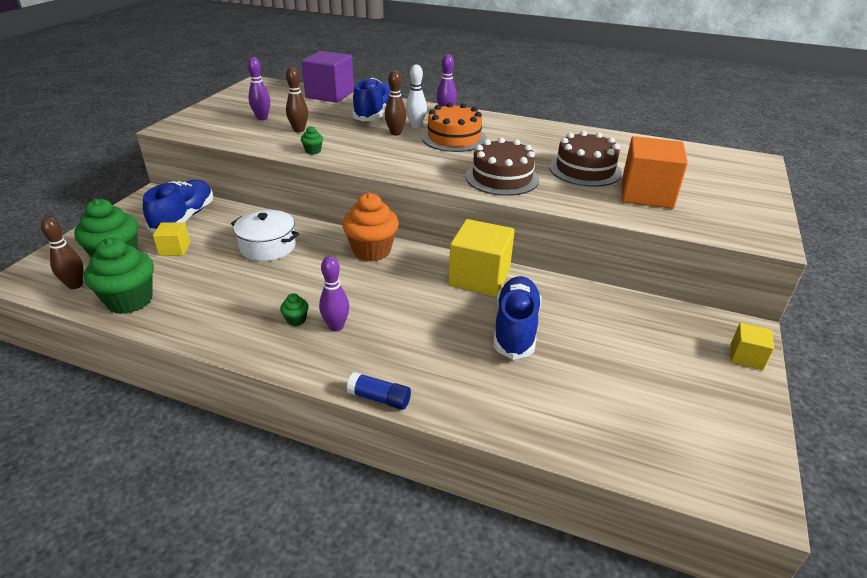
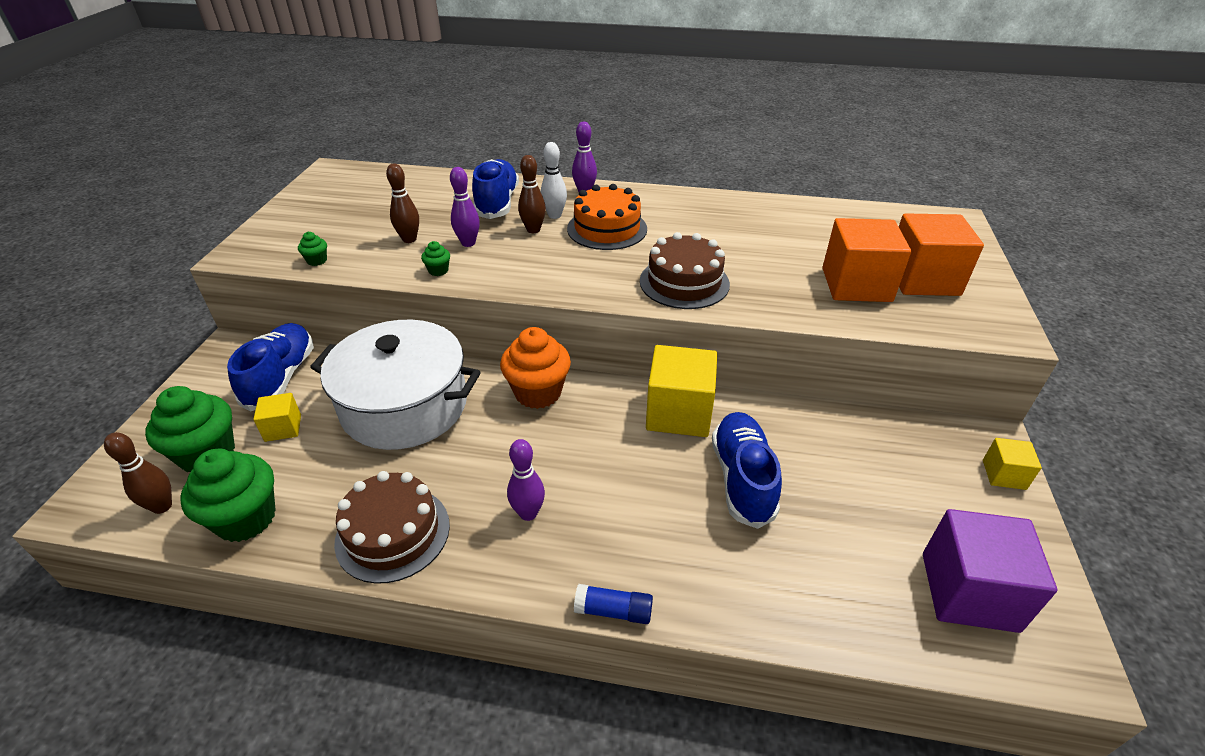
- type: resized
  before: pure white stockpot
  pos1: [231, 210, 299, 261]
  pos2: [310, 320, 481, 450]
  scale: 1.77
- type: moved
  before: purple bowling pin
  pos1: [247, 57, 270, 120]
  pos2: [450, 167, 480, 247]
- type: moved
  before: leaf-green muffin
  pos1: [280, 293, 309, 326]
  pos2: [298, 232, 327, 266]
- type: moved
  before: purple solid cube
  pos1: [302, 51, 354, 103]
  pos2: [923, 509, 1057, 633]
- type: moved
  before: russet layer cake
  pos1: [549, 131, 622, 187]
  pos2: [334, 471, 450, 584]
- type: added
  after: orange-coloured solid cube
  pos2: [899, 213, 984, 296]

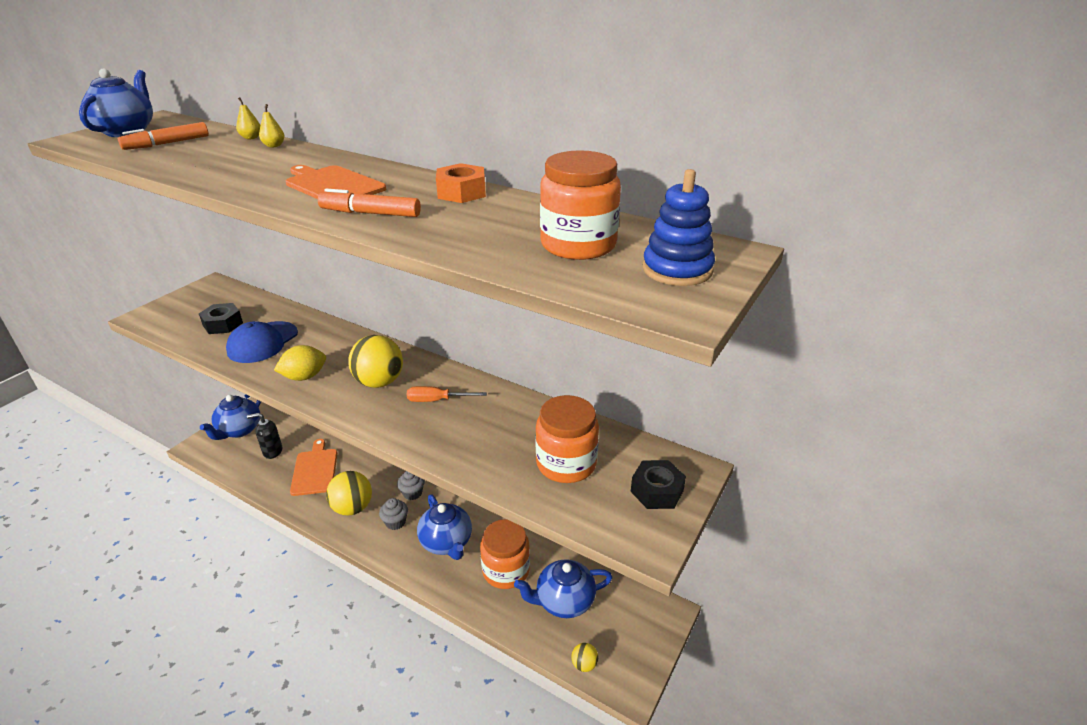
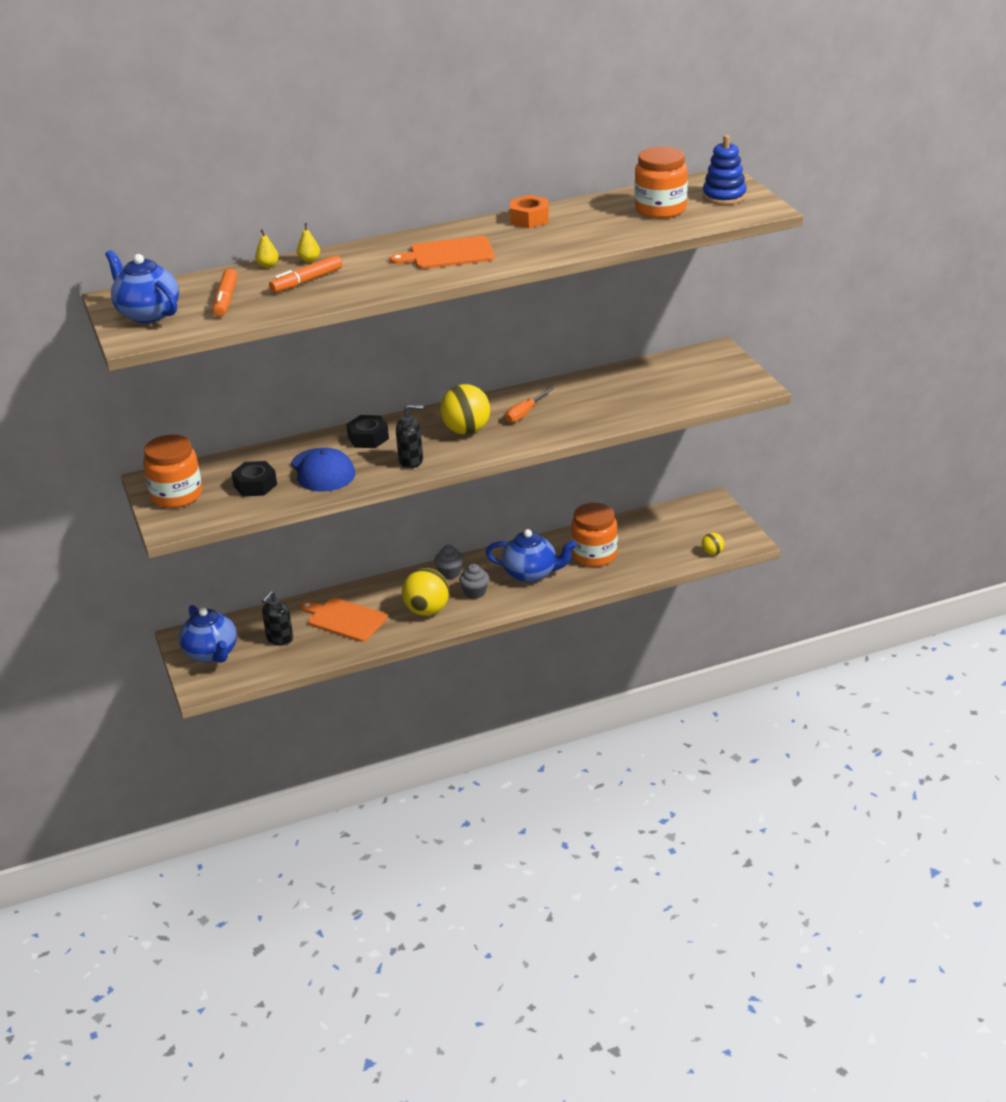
- type: replaced
  before: bright yellow lemon
  after: black soap dispenser
  pos1: [274, 345, 326, 381]
  pos2: [396, 404, 423, 468]
- type: moved
  before: orange-coloured marker
  pos1: [318, 189, 421, 217]
  pos2: [269, 255, 342, 293]
- type: removed
  before: royal blue teapot
  pos1: [514, 559, 613, 618]
- type: moved
  before: orange-coloured preserve jar
  pos1: [536, 395, 599, 483]
  pos2: [143, 435, 202, 508]
- type: moved
  before: black nut
  pos1: [631, 460, 686, 509]
  pos2: [346, 415, 389, 448]

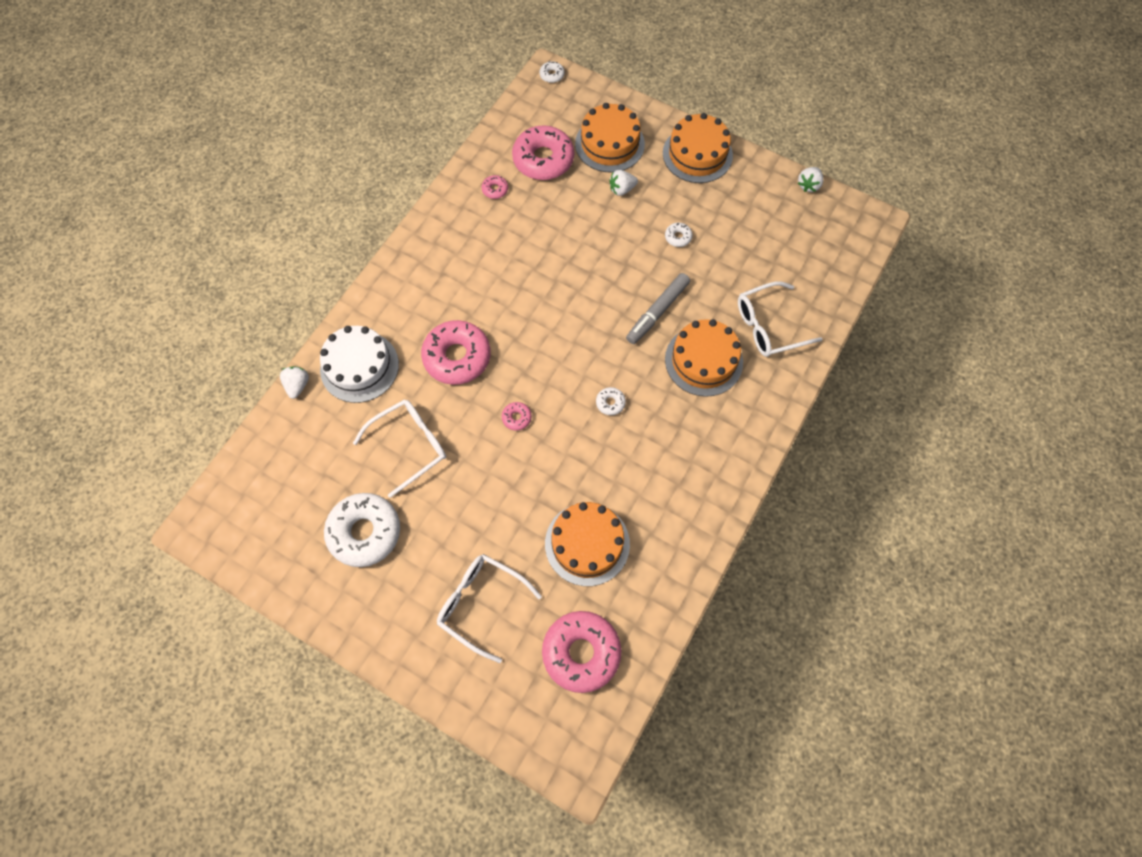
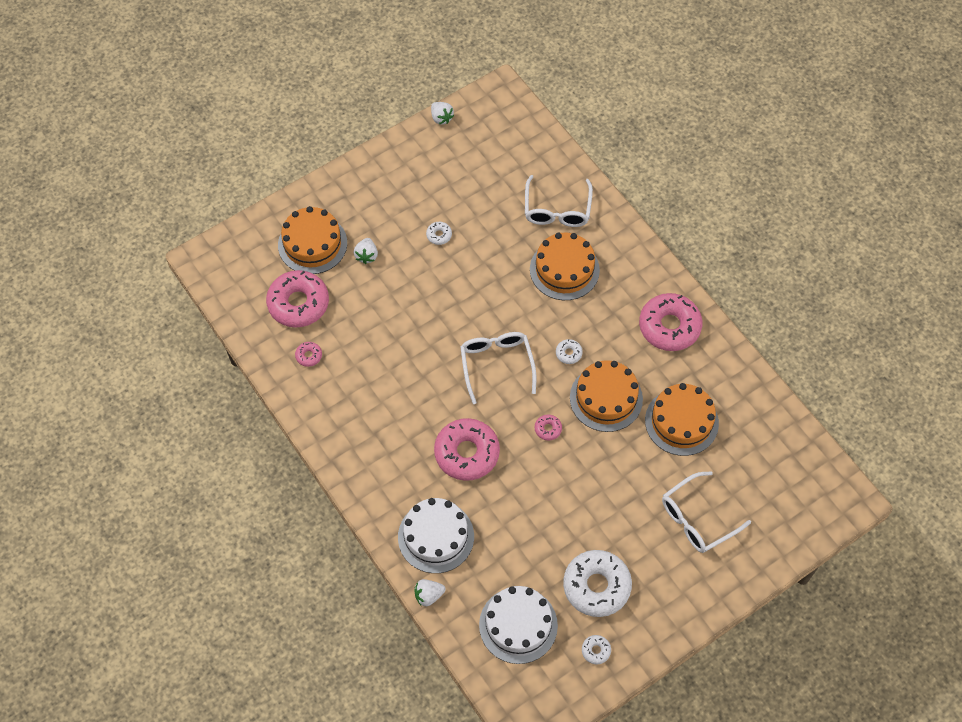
- type: turned
  before: pure white strawberry
  pos1: [280, 366, 309, 399]
  pos2: [414, 579, 446, 606]
  turn: -45
- type: moved
  before: pure white eyeglasses
  pos1: [353, 399, 446, 498]
  pos2: [460, 332, 536, 404]
- type: moved
  before: pure white donut
  pos1: [539, 61, 565, 83]
  pos2: [582, 635, 611, 664]
- type: moved
  before: rose-pink donut
  pos1: [542, 611, 621, 693]
  pos2: [639, 293, 702, 351]
- type: removed
  before: grey marker
  pos1: [626, 273, 690, 344]
- type: moved
  before: orange-coloured layer cake
  pos1: [663, 113, 733, 183]
  pos2: [570, 360, 643, 432]
- type: added
  after: pure white layer cake
  pos2: [479, 586, 558, 664]

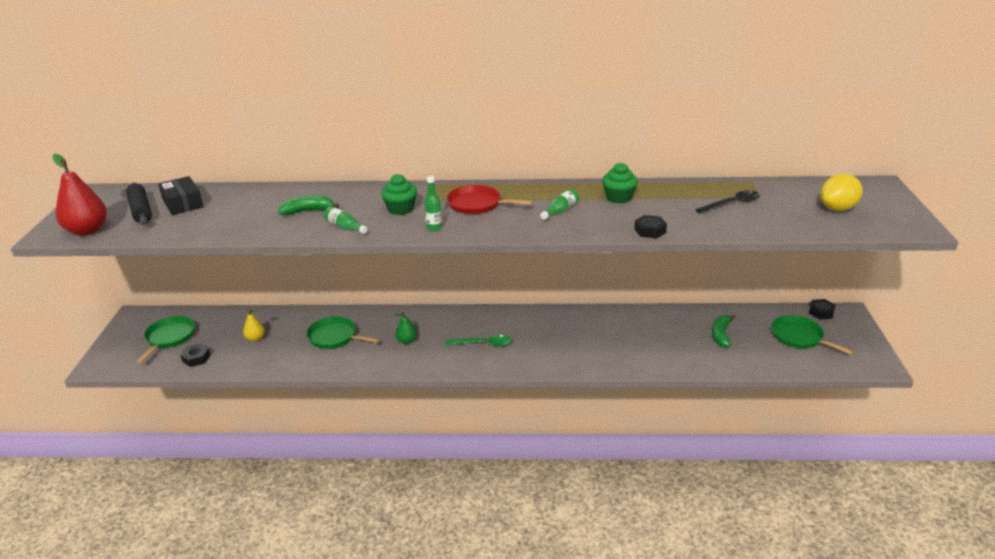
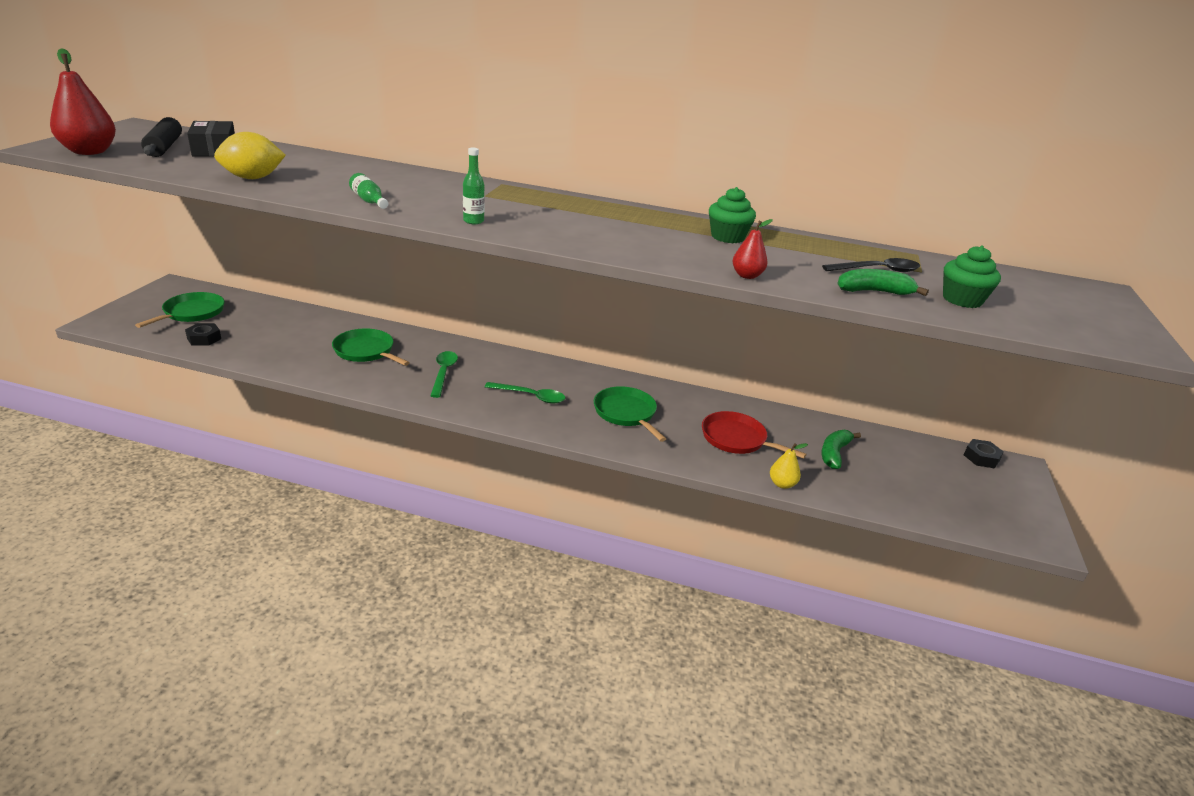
- type: moved
  before: bright yellow toy pear
  pos1: [243, 308, 265, 341]
  pos2: [770, 443, 808, 489]
- type: moved
  before: leaf-green toy banana
  pos1: [278, 196, 339, 215]
  pos2: [837, 269, 929, 296]
- type: moved
  before: leaf-green muffin
  pos1: [381, 174, 417, 215]
  pos2: [943, 246, 1001, 308]
- type: replaced
  before: leaf-green toy pear
  after: leaf-green spoon
  pos1: [394, 312, 417, 344]
  pos2: [430, 351, 458, 398]
- type: moved
  before: scarlet frying pan
  pos1: [447, 185, 533, 214]
  pos2: [702, 411, 807, 459]
- type: removed
  before: leaf-green flask
  pos1: [540, 189, 579, 220]
- type: replaced
  before: black nut
  after: scarlet toy pear
  pos1: [634, 215, 667, 239]
  pos2: [733, 219, 773, 279]
- type: moved
  before: leaf-green frying pan
  pos1: [771, 315, 853, 354]
  pos2: [594, 386, 666, 442]
- type: moved
  before: bright yellow lemon
  pos1: [820, 174, 863, 211]
  pos2: [214, 132, 286, 179]

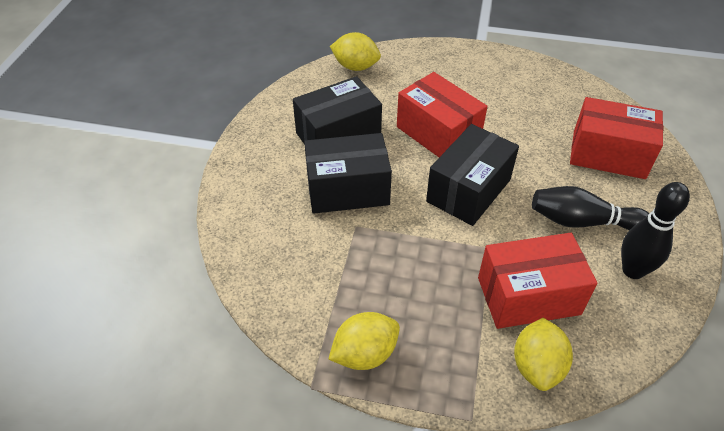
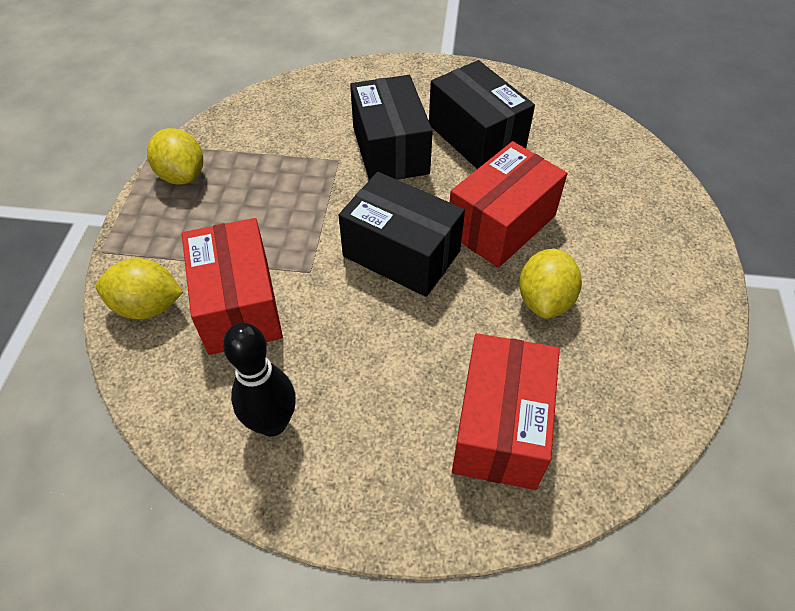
- type: moved
  before: bright yellow lemon
  pos1: [330, 32, 381, 71]
  pos2: [519, 249, 582, 319]
- type: removed
  before: black bowling pin
  pos1: [532, 186, 649, 230]

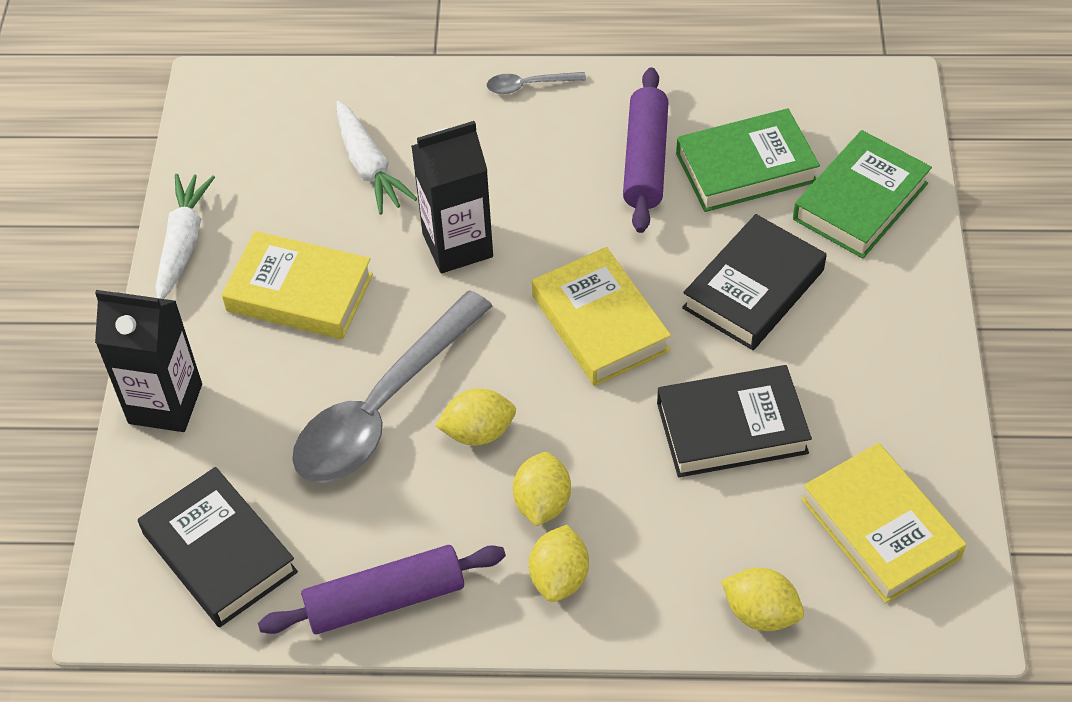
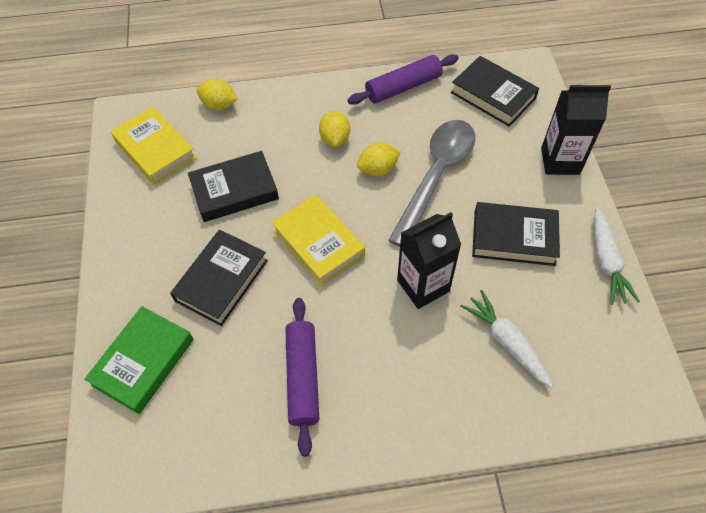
- type: recoloured
  before: bright yellow book
  after: black book
  pos1: [222, 231, 373, 339]
  pos2: [472, 202, 560, 266]
- type: removed
  before: grey spoon
  pos1: [487, 72, 586, 94]
- type: removed
  before: bright yellow lemon
  pos1: [529, 525, 589, 602]
- type: removed
  before: leaf-green book
  pos1: [676, 109, 820, 212]

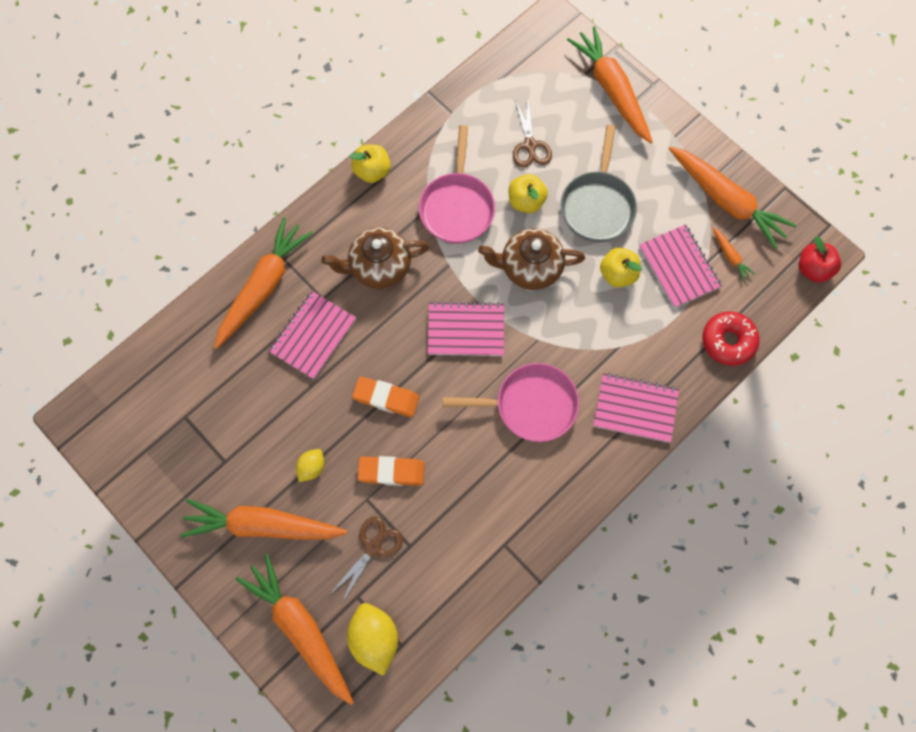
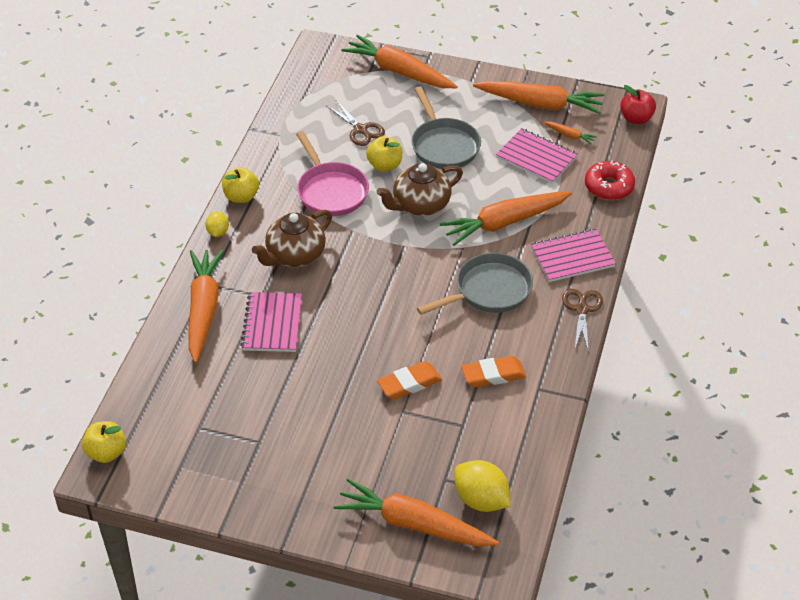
- type: moved
  before: orange-coloured carrot
  pos1: [180, 499, 347, 540]
  pos2: [439, 191, 572, 246]
- type: moved
  before: bright yellow lemon
  pos1: [296, 449, 324, 482]
  pos2: [205, 211, 229, 237]
- type: moved
  before: russet shears
  pos1: [330, 516, 403, 603]
  pos2: [562, 289, 603, 352]
- type: moved
  before: orange-coloured eraser
  pos1: [352, 376, 419, 417]
  pos2: [461, 356, 526, 387]
- type: removed
  before: rose-pink notebook
  pos1: [428, 301, 504, 356]
- type: recoloured
  before: rose-pink frying pan
  after: grey frying pan
  pos1: [443, 363, 579, 442]
  pos2: [417, 253, 533, 315]
- type: moved
  before: bright yellow apple
  pos1: [600, 248, 642, 287]
  pos2: [82, 421, 126, 463]

